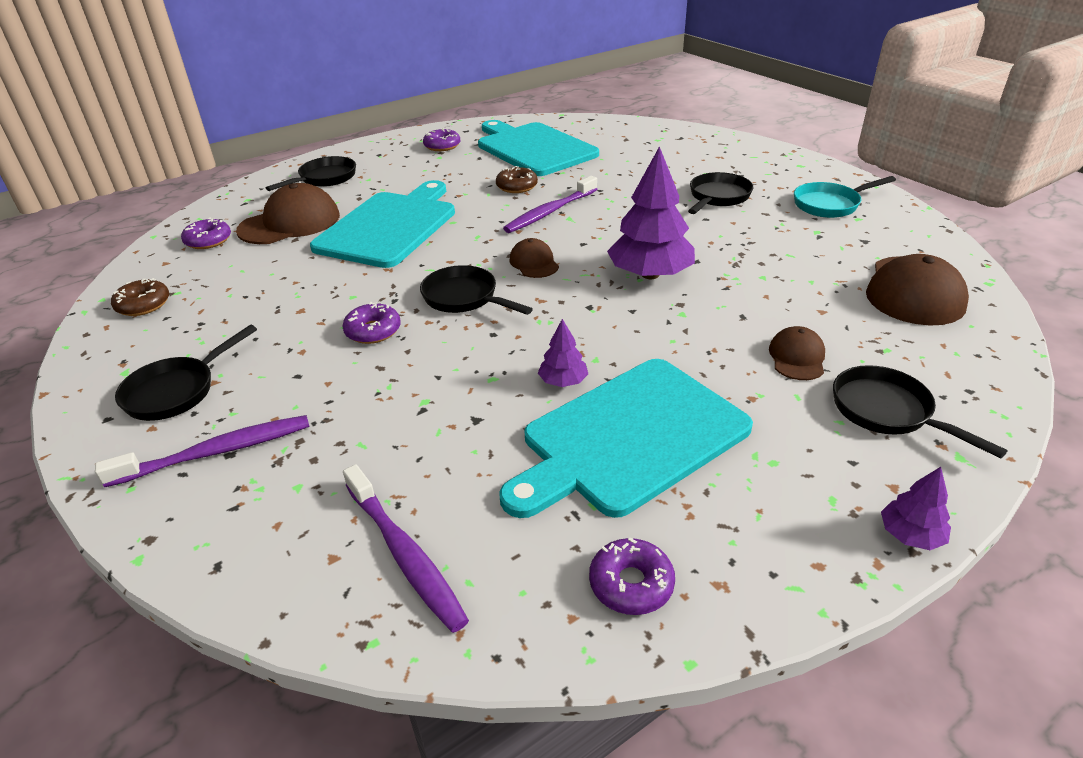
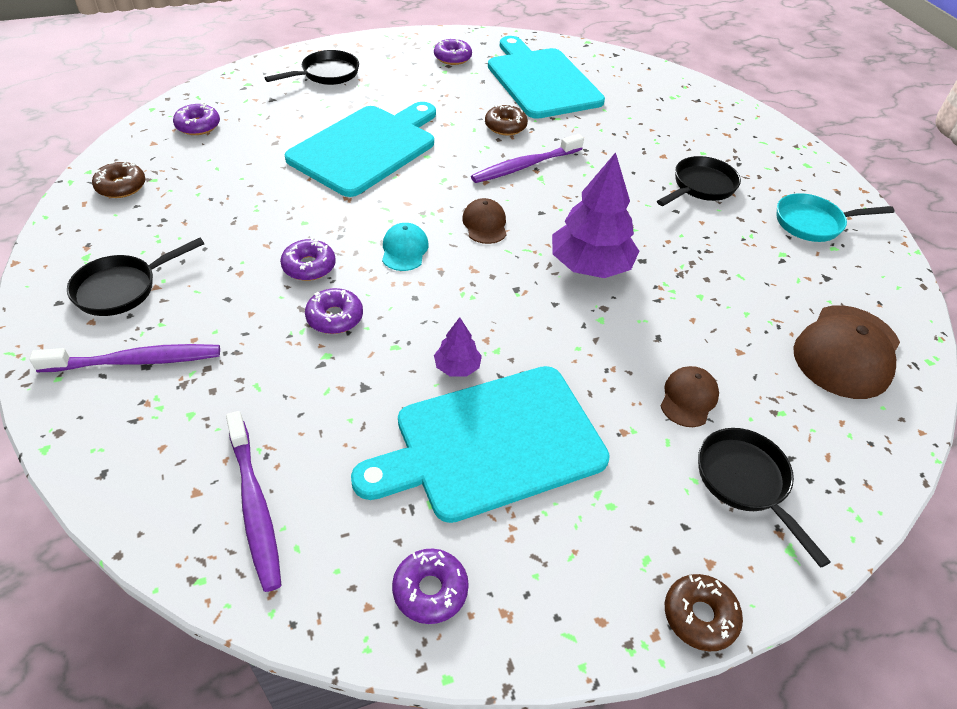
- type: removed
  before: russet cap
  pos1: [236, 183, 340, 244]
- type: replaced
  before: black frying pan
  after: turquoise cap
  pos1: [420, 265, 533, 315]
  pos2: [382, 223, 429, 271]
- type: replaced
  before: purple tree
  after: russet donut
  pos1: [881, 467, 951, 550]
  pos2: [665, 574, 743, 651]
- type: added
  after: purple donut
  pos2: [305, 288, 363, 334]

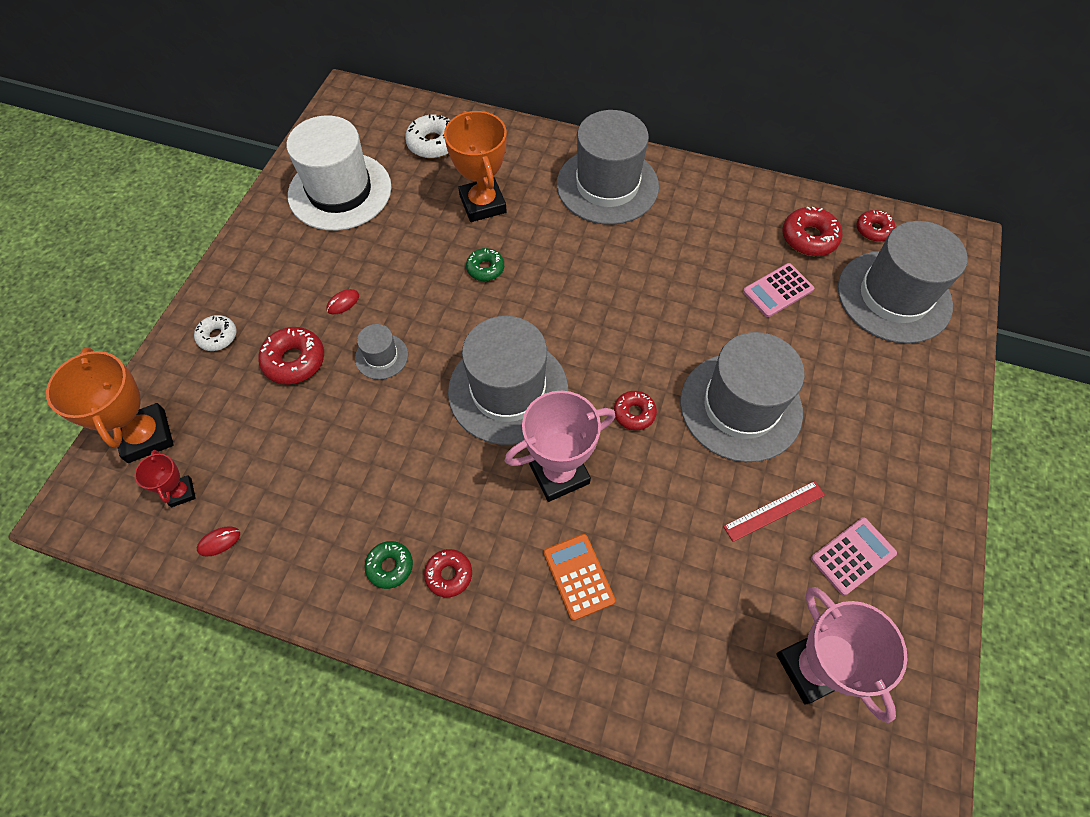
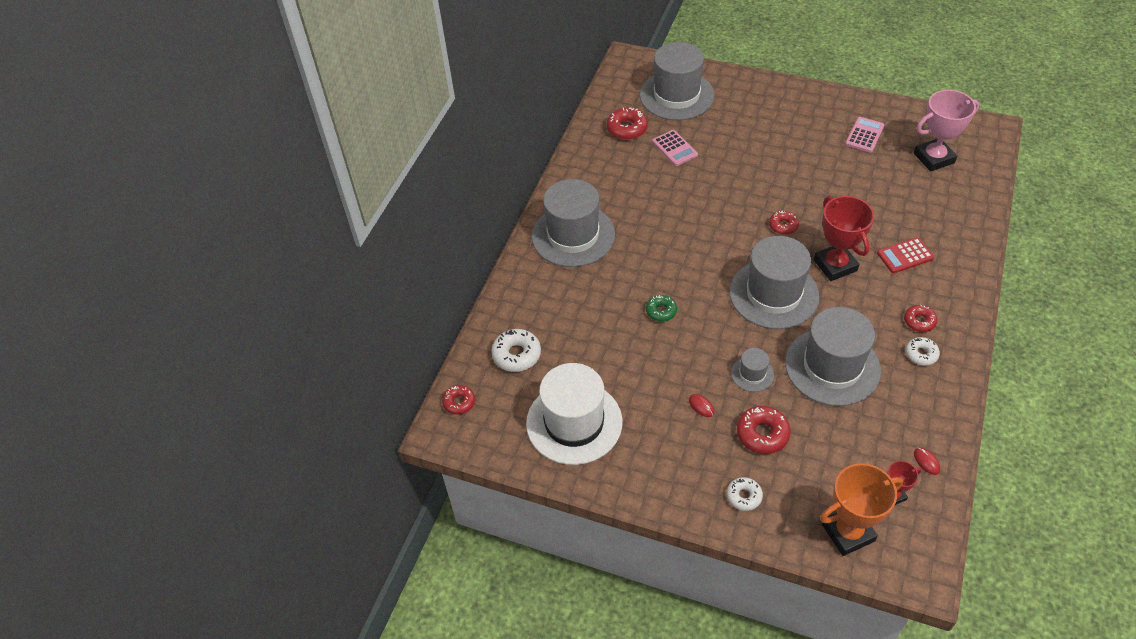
- type: recoloured
  before: leaf-green donut
  after: pure white donut
  pos1: [364, 541, 413, 589]
  pos2: [905, 337, 940, 366]
- type: removed
  before: orange-coloured prize cup
  pos1: [444, 111, 507, 222]
- type: recoloured
  before: rose-pink prize cup
  after: scarlet prize cup
  pos1: [505, 391, 615, 502]
  pos2: [814, 196, 874, 281]
- type: recoloured
  before: orange-coloured calculator
  after: scarlet calculator
  pos1: [544, 534, 615, 621]
  pos2: [877, 237, 934, 273]
- type: moved
  before: grey tall hat
  pos1: [680, 332, 805, 462]
  pos2: [785, 307, 881, 406]
- type: removed
  before: scarlet ruler
  pos1: [723, 481, 825, 542]
- type: turned
  before: rose-pink calculator
  pos1: [811, 517, 897, 596]
  pos2: [845, 117, 884, 153]
  turn: 60
- type: moved
  before: scarlet donut
  pos1: [857, 210, 895, 242]
  pos2: [442, 385, 475, 415]

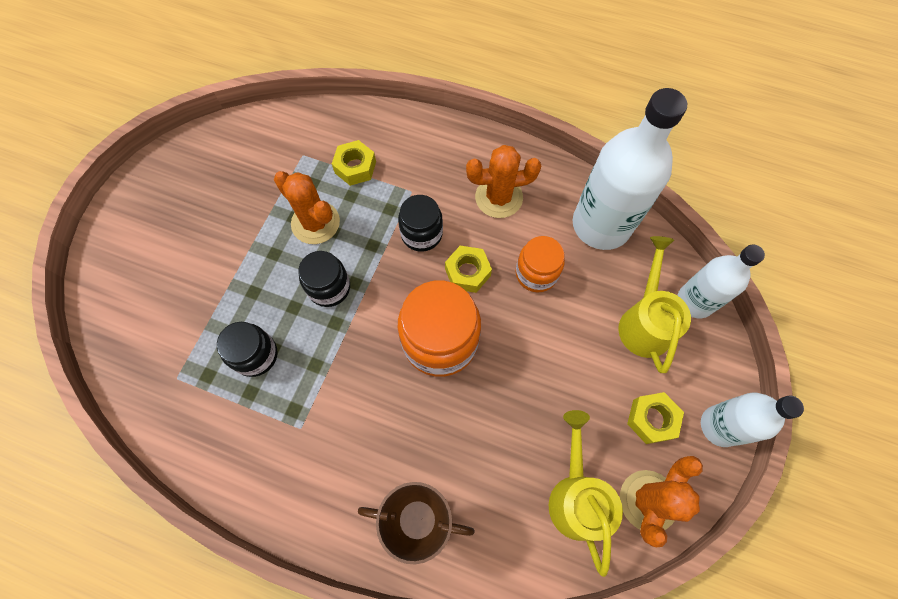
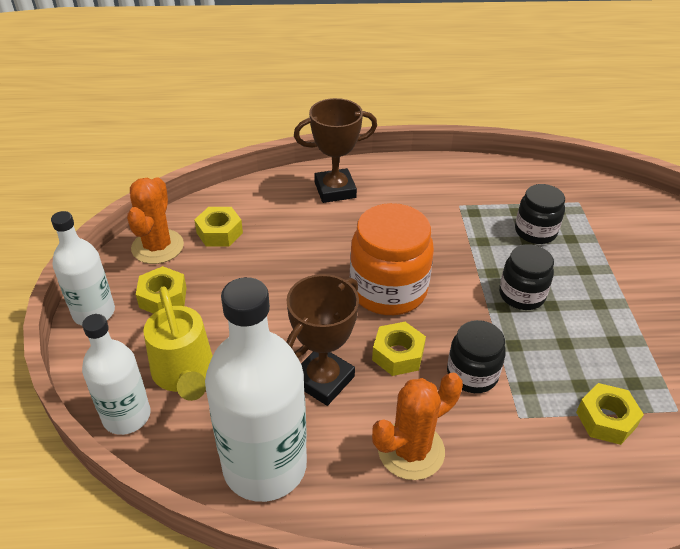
- type: removed
  before: orange-coloured saguaro cactus
  pos1: [274, 171, 340, 244]
- type: replaced
  before: orange-coloured preserve jar
  after: russet prize cup
  pos1: [516, 236, 565, 292]
  pos2: [286, 274, 359, 406]
- type: replaced
  before: bright yellow watering can
  after: bright yellow nut
  pos1: [549, 410, 623, 577]
  pos2: [194, 207, 243, 246]

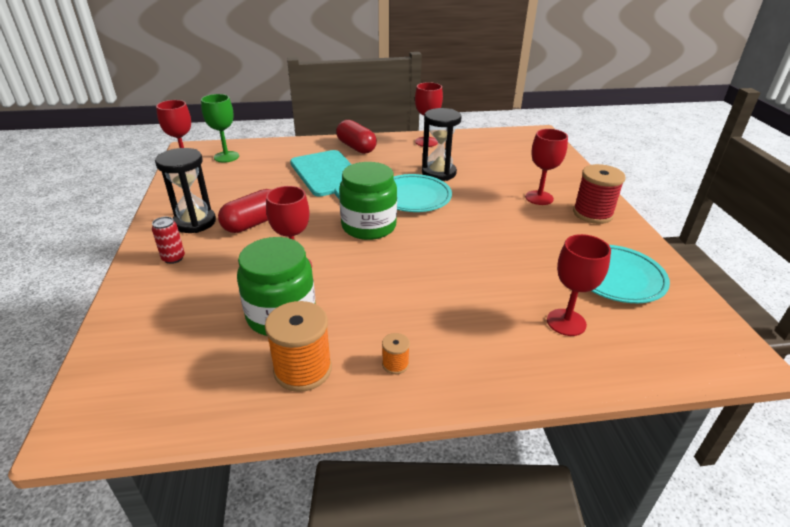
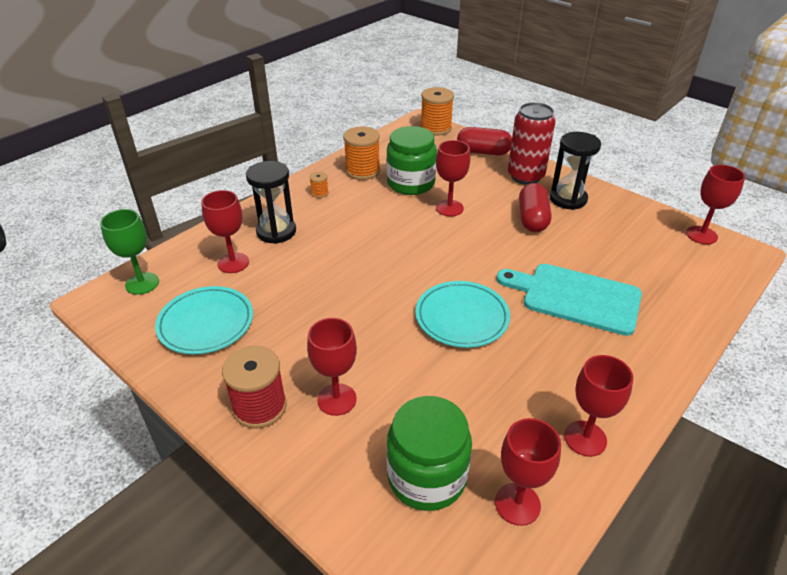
- type: resized
  before: scarlet soda can
  pos1: [152, 217, 185, 264]
  pos2: [508, 102, 556, 185]
  scale: 2.1
- type: moved
  before: leaf-green chalice
  pos1: [201, 94, 239, 162]
  pos2: [100, 209, 159, 295]
- type: moved
  before: scarlet capsule
  pos1: [336, 120, 377, 154]
  pos2: [457, 127, 512, 155]
- type: moved
  before: leaf-green preserve jar
  pos1: [339, 162, 397, 240]
  pos2: [387, 396, 472, 511]
- type: moved
  before: black sand timer
  pos1: [422, 108, 462, 181]
  pos2: [246, 161, 296, 244]
- type: added
  after: orange-coloured reel of thread
  pos2: [420, 87, 454, 136]
- type: added
  after: scarlet chalice
  pos2: [495, 418, 561, 526]

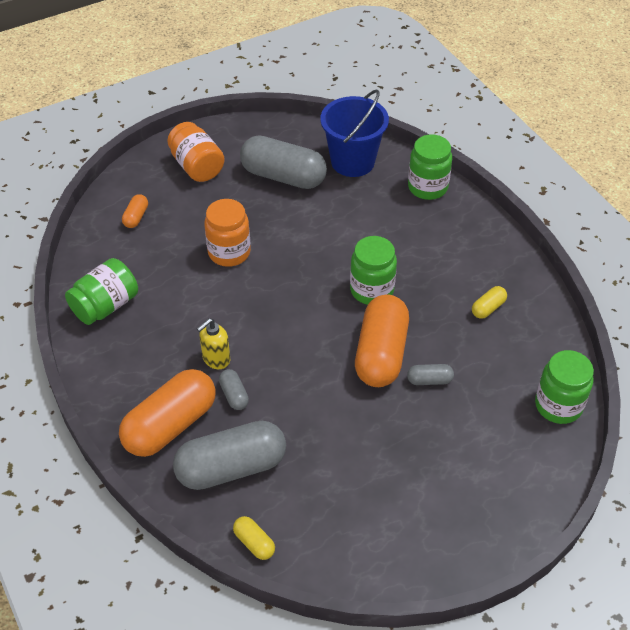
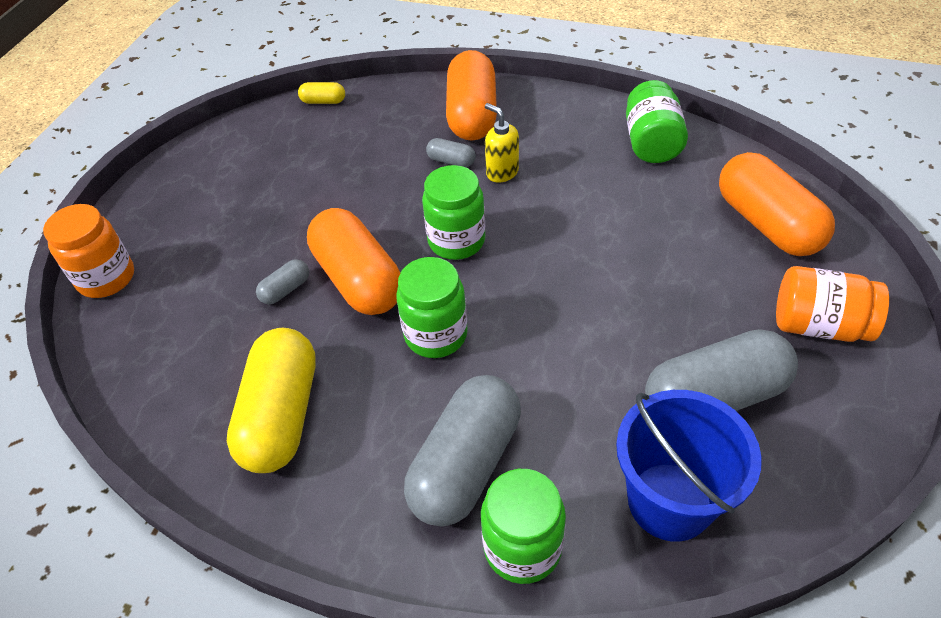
- type: resized
  before: orange-coloured capsule
  pos1: [122, 194, 148, 228]
  pos2: [719, 152, 835, 256]
  scale: 2.29
- type: moved
  before: grey capsule
  pos1: [173, 421, 286, 490]
  pos2: [404, 375, 521, 526]
- type: turned
  before: bright yellow soap dispenser
  pos1: [197, 318, 230, 369]
  pos2: [485, 103, 519, 183]
  turn: -45
- type: moved
  before: orange-coloured preserve jar
  pos1: [204, 199, 251, 267]
  pos2: [43, 204, 134, 298]
- type: resized
  before: bright yellow capsule
  pos1: [472, 286, 507, 319]
  pos2: [227, 328, 316, 473]
  scale: 2.29
- type: moved
  before: leaf-green preserve jar
  pos1: [535, 350, 594, 424]
  pos2: [422, 165, 485, 260]

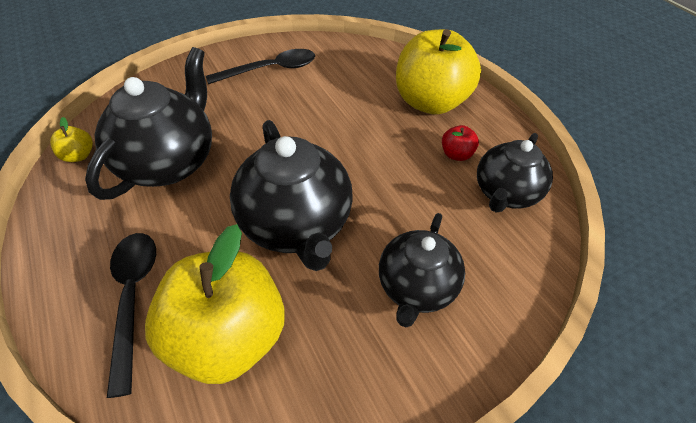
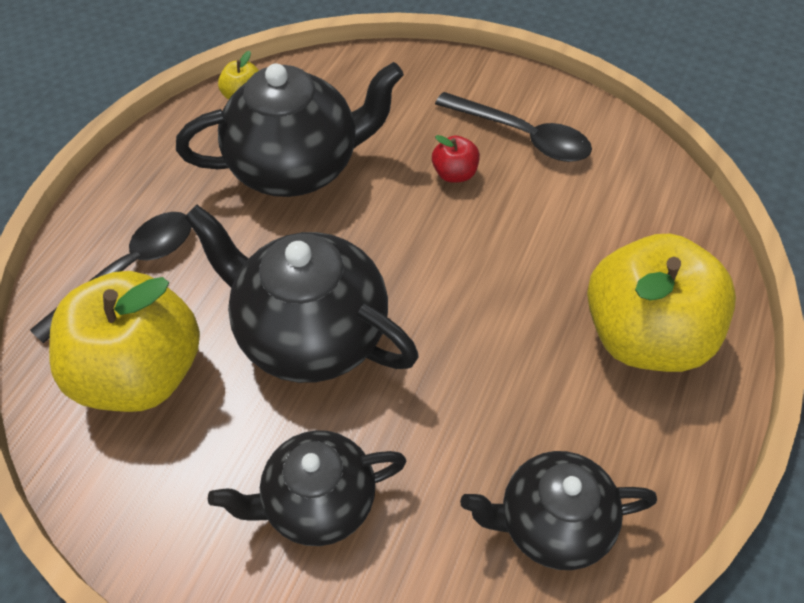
- type: turned
  before: black teapot
  pos1: [230, 120, 353, 271]
  pos2: [184, 205, 419, 383]
  turn: 90
- type: moved
  before: scarlet apple
  pos1: [442, 125, 479, 161]
  pos2: [432, 135, 480, 183]

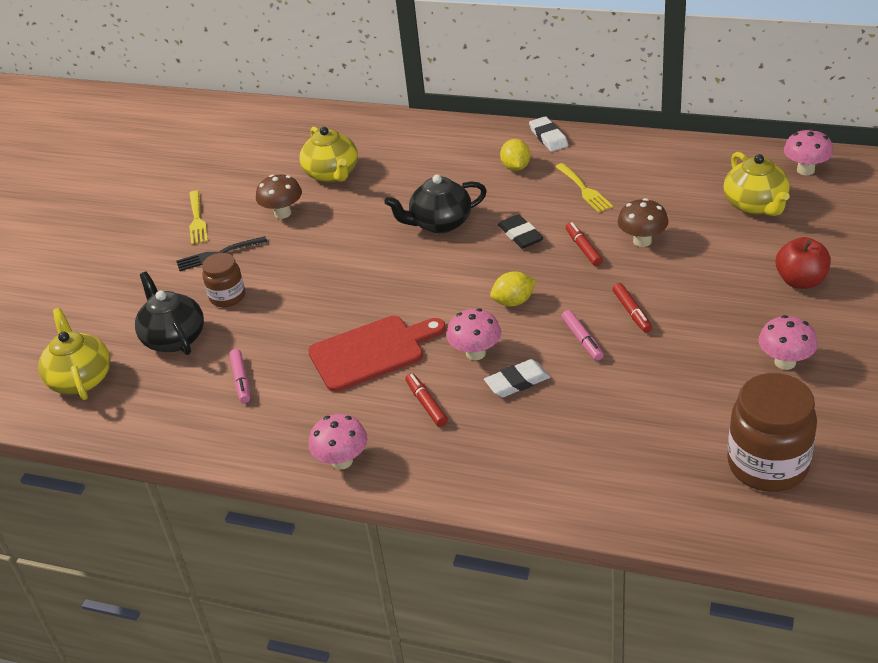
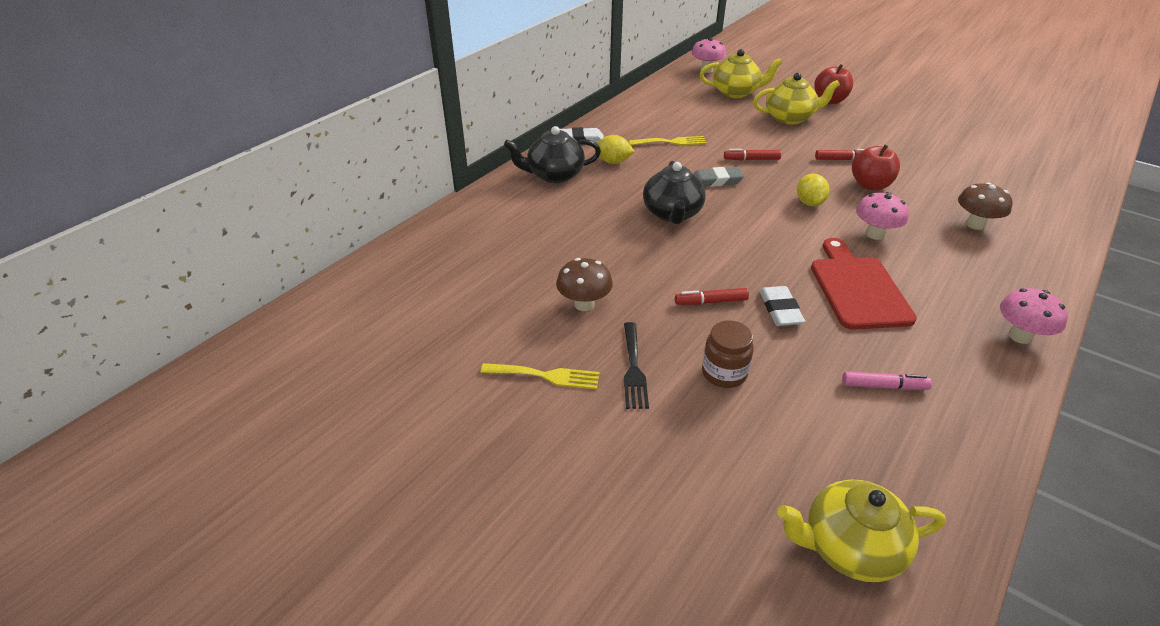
- type: moved
  before: black teapot
  pos1: [135, 272, 204, 355]
  pos2: [504, 126, 601, 183]
- type: moved
  before: bright yellow teapot
  pos1: [300, 127, 358, 182]
  pos2: [753, 73, 840, 125]
- type: moved
  before: scarlet marker
  pos1: [406, 373, 448, 427]
  pos2: [675, 288, 749, 305]
- type: moved
  before: pure white eraser
  pos1: [484, 359, 550, 397]
  pos2: [759, 286, 805, 326]
- type: recoloured
  before: black eraser
  after: grey eraser
  pos1: [498, 214, 543, 249]
  pos2: [693, 167, 744, 187]
- type: replaced
  before: rose-pink marker
  after: scarlet apple
  pos1: [562, 310, 604, 361]
  pos2: [852, 145, 900, 190]
- type: moved
  before: russet fungus
  pos1: [618, 198, 668, 247]
  pos2: [958, 182, 1012, 230]
- type: removed
  before: russet preserve jar
  pos1: [727, 373, 817, 492]
- type: removed
  before: rose-pink fungus
  pos1: [759, 315, 818, 370]

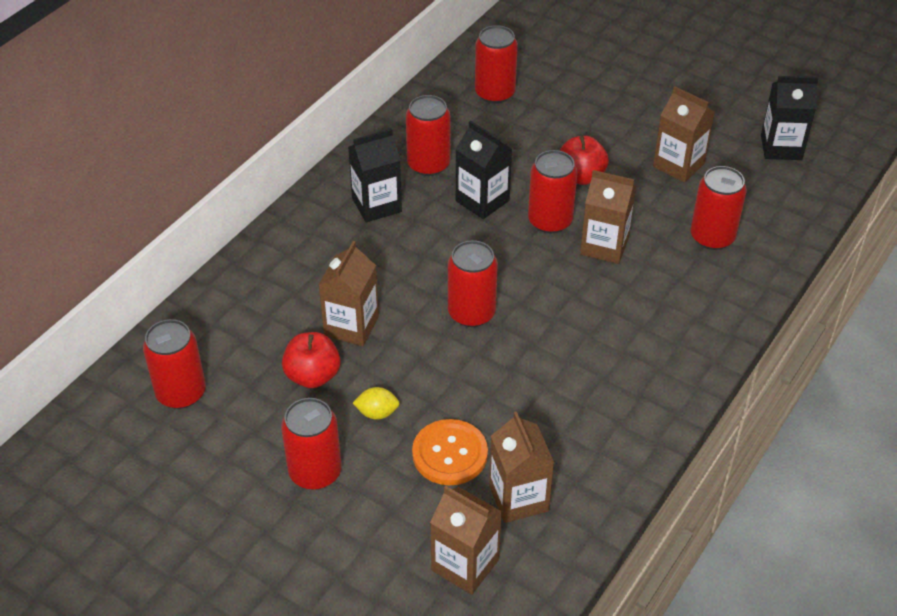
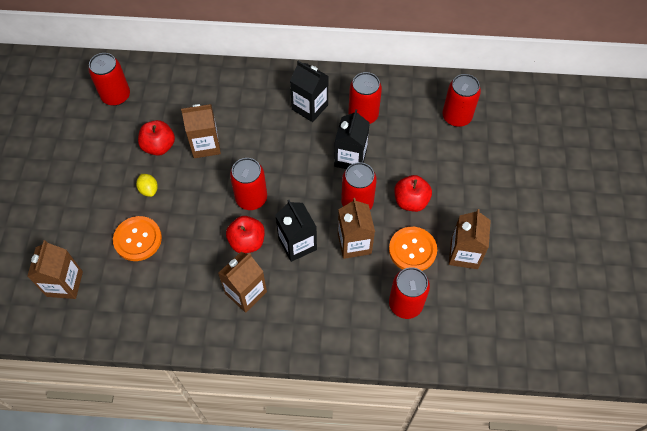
- type: removed
  before: scarlet soda can
  pos1: [281, 398, 342, 490]
- type: moved
  before: russet juice carton
  pos1: [489, 411, 554, 523]
  pos2: [218, 252, 267, 313]
- type: moved
  before: black juice carton
  pos1: [761, 76, 818, 160]
  pos2: [275, 200, 317, 262]
- type: added
  after: scarlet apple
  pos2: [226, 216, 265, 253]
- type: added
  after: orange-coloured sewing button
  pos2: [389, 227, 437, 271]

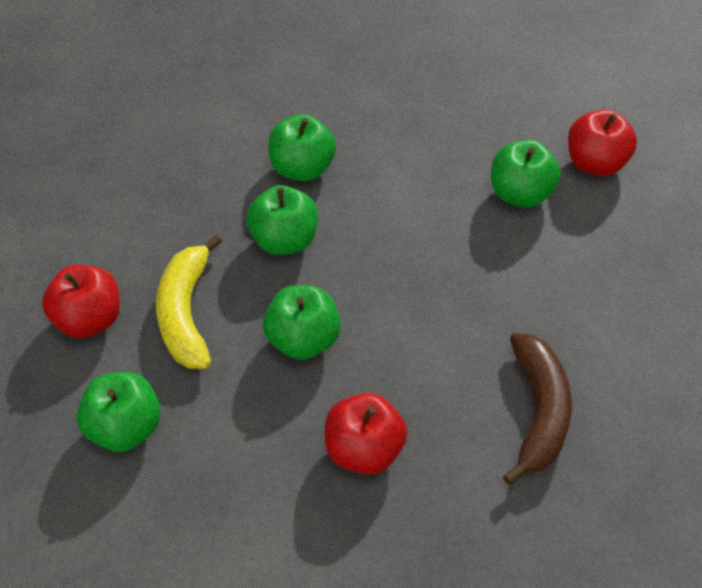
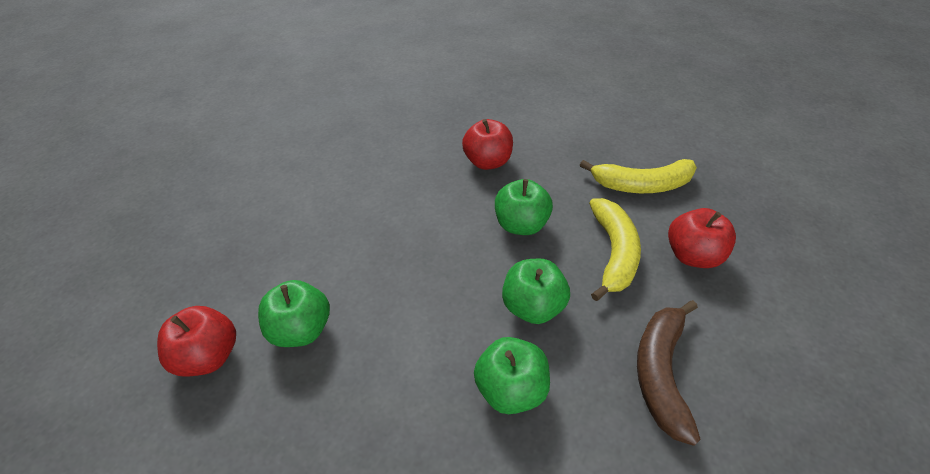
- type: replaced
  before: leaf-green apple
  after: bright yellow toy banana
  pos1: [77, 372, 161, 452]
  pos2: [580, 159, 697, 193]
- type: moved
  before: russet toy banana
  pos1: [503, 333, 572, 485]
  pos2: [637, 300, 701, 446]

